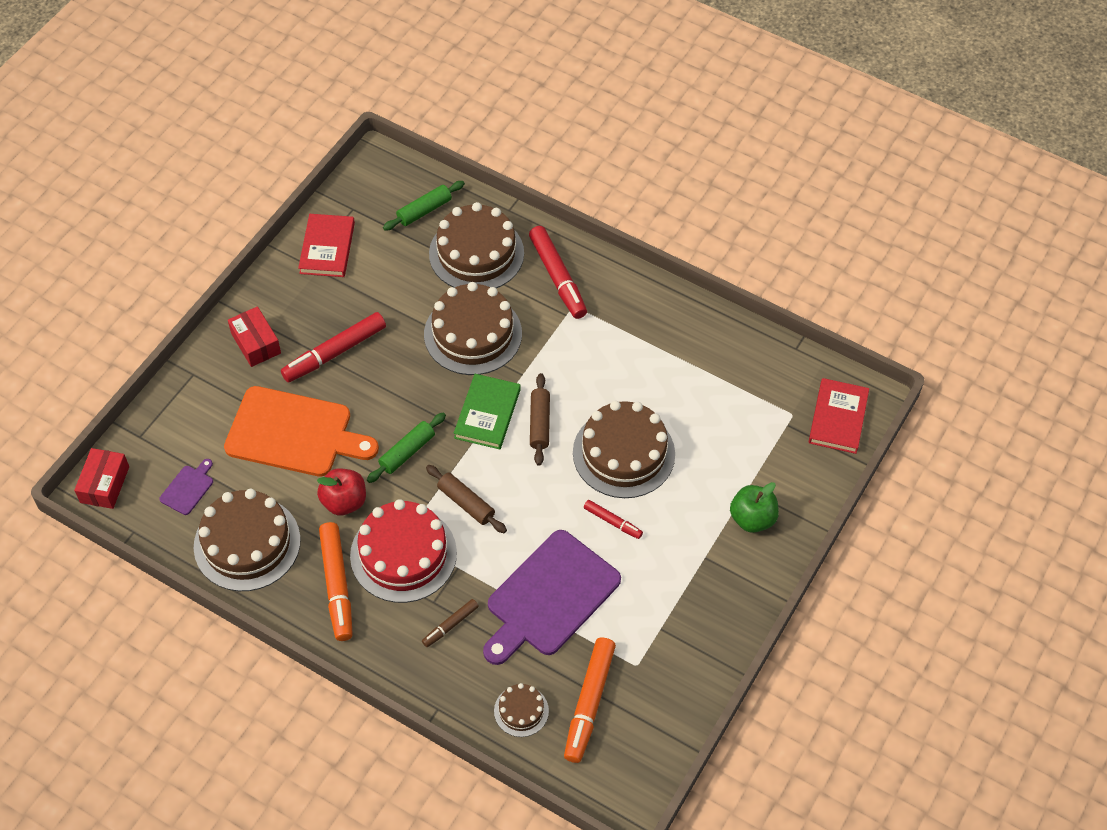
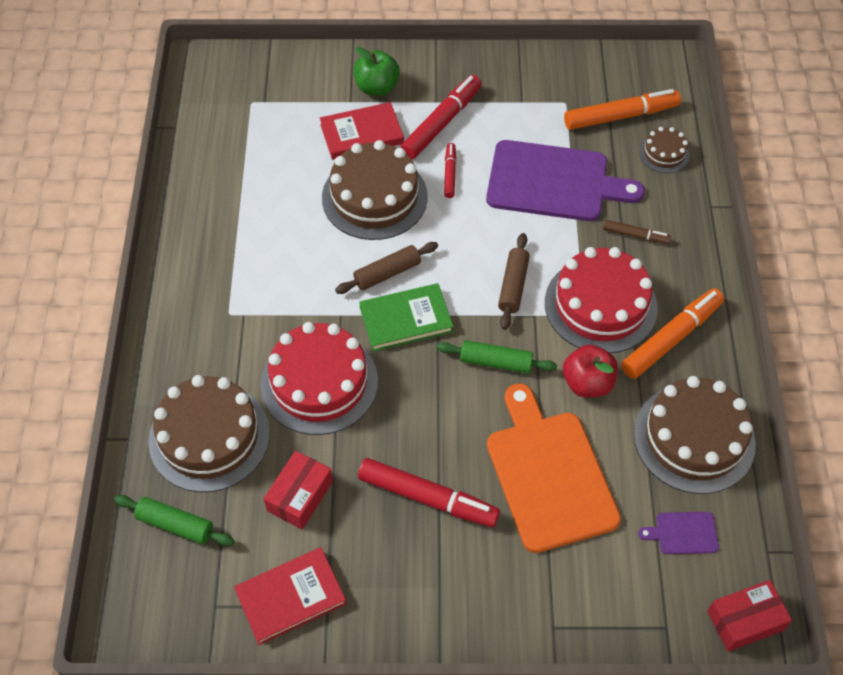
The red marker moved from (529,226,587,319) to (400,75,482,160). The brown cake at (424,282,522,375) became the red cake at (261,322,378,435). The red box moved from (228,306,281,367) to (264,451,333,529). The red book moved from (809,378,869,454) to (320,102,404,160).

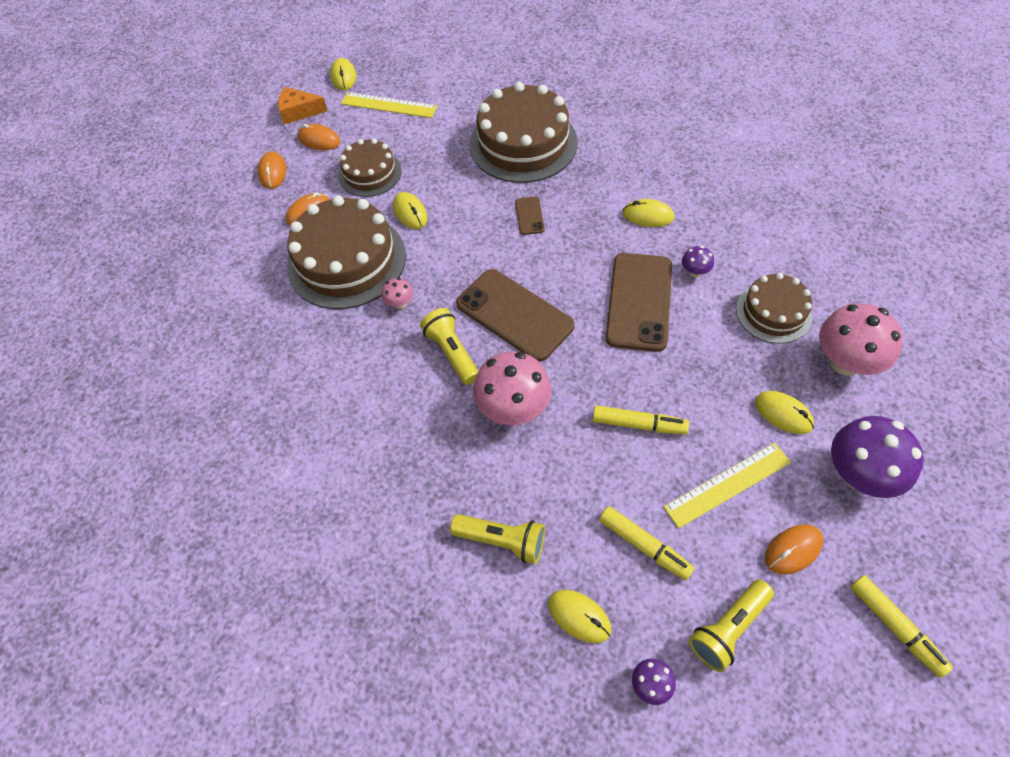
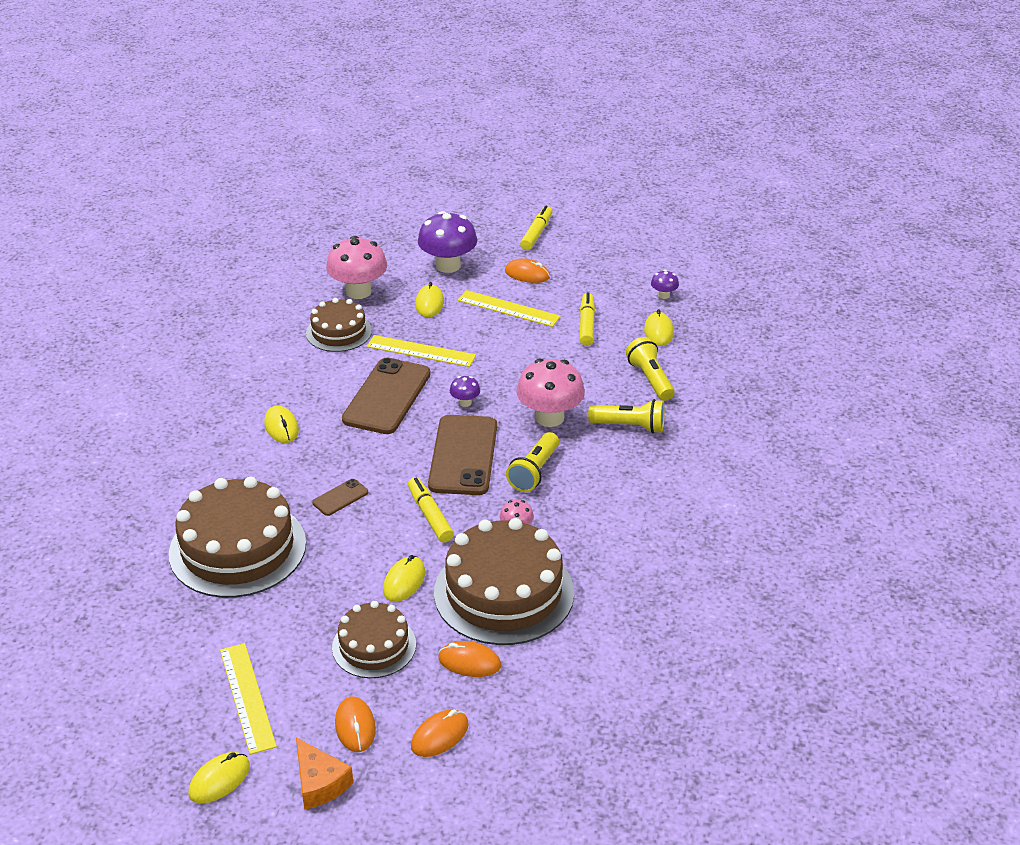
The purple mushroom moved from (682,246,714,277) to (450,376,480,407). The brown phone at (605,253,672,352) turned 45 degrees counterclockwise. The yellow marker moved from (593,405,689,435) to (408,477,454,543). The yellow flashlight moved from (689,580,774,672) to (588,399,665,434). The yellow ruler at (367,335,476,367) appeared.

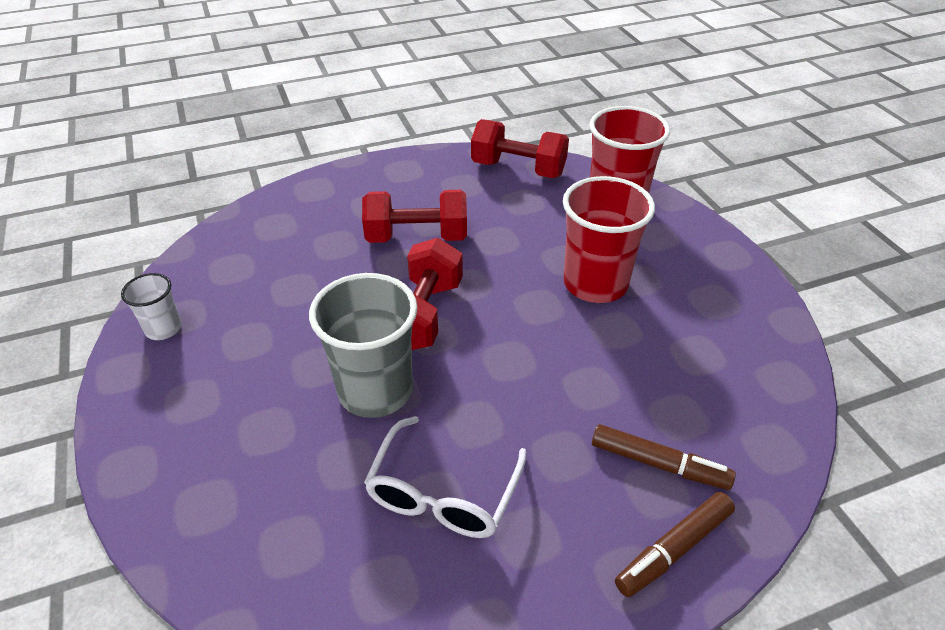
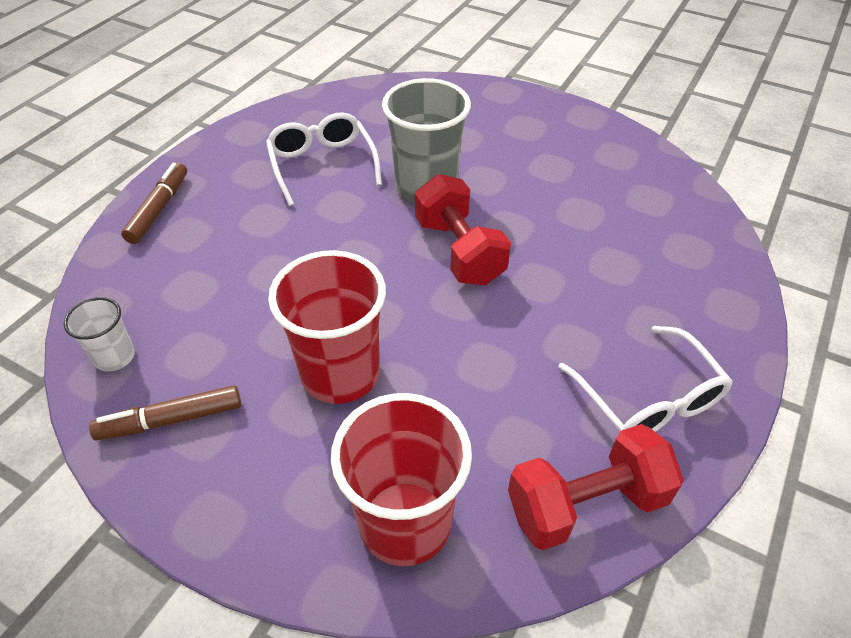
The red dumbbell at (362,190,467,243) disappeared. The white cup moved from (121,273,181,340) to (64,297,135,372). The brown marker moved from (592,424,736,490) to (89,385,241,441). The white glasses at (558,326,733,432) appeared.

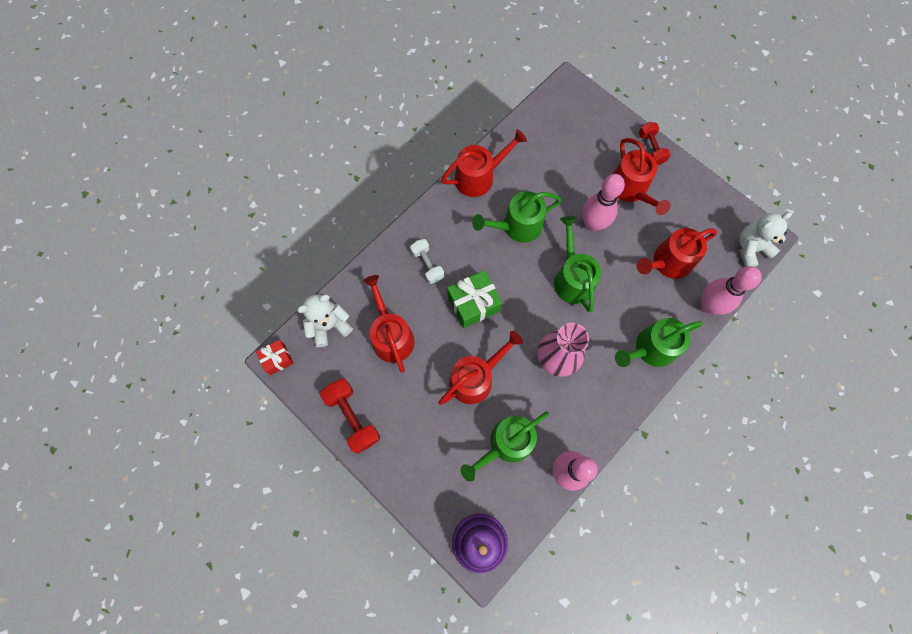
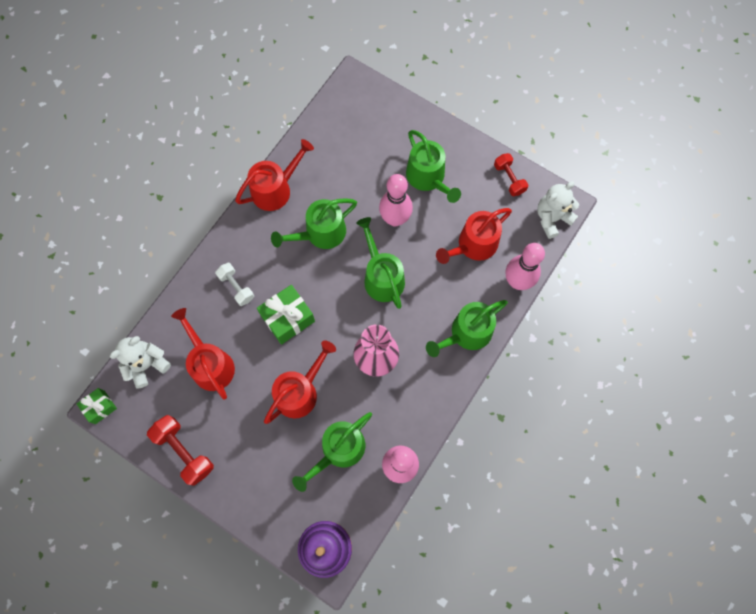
The red dumbbell moved from (639,122,671,165) to (494,153,528,196). The red watering can at (613,138,671,215) became the green watering can at (406,130,461,203). The red gift at (256,340,294,375) became the green gift at (77,388,117,424).

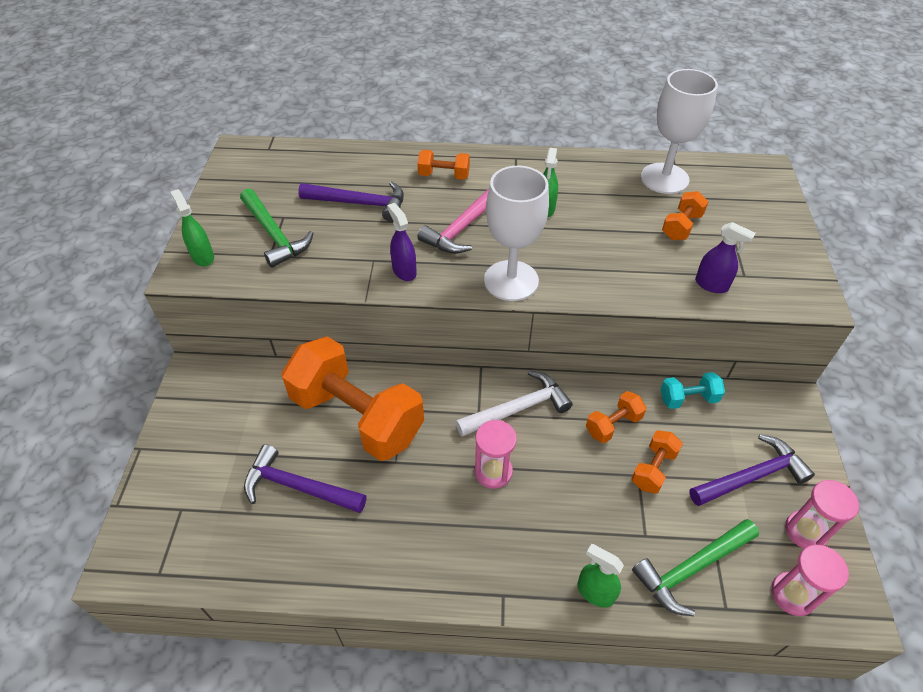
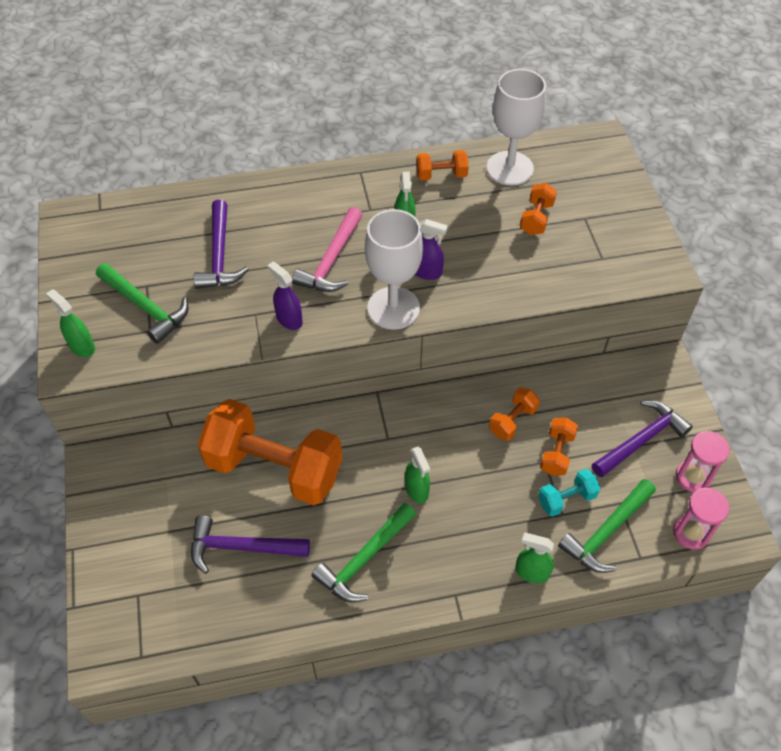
The orange dumbbell moved from (417,150,470,180) to (416,150,469,181). The purple hammer at (298,181,404,222) turned 90 degrees clockwise. The purple spray bottle moved from (695,222,755,293) to (415,219,448,280). The white hammer at (455,371,573,437) disappeared. The turquoise dumbbell moved from (660,372,725,409) to (538,469,600,517). The pink hourglass at (475,420,517,489) was replaced by the green spray bottle at (405,447,430,503). The green hammer at (311,503,416,602) appeared.

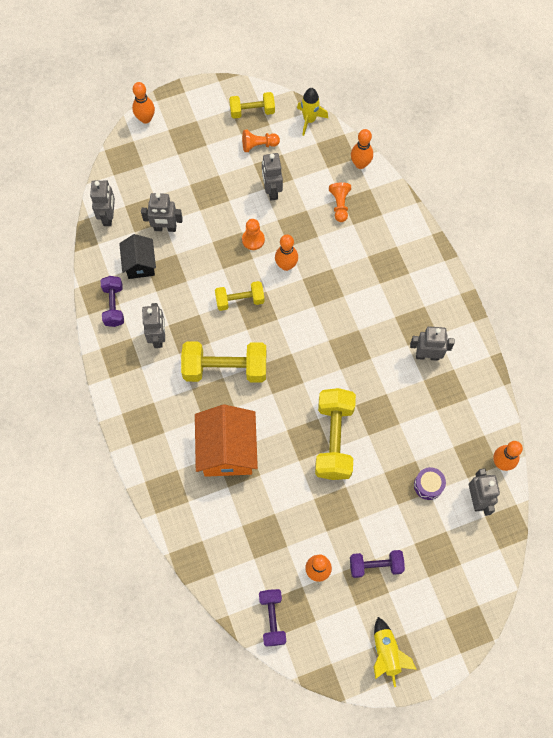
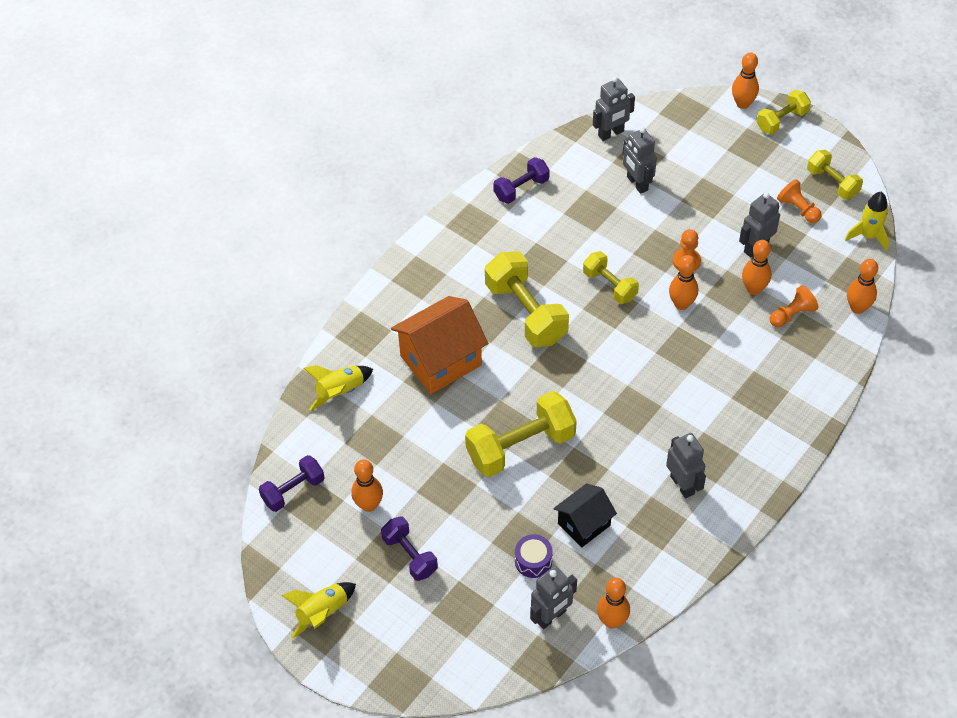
The black house moved from (119,234,156,279) to (553,483,617,548). The grey robot at (142,303,165,348) disappeared. The yellow dumbbell at (757,90,811,134) appeared. The orange bowling pin at (742,240,771,295) appeared. The yellow rocket at (303,365,373,411) appeared.

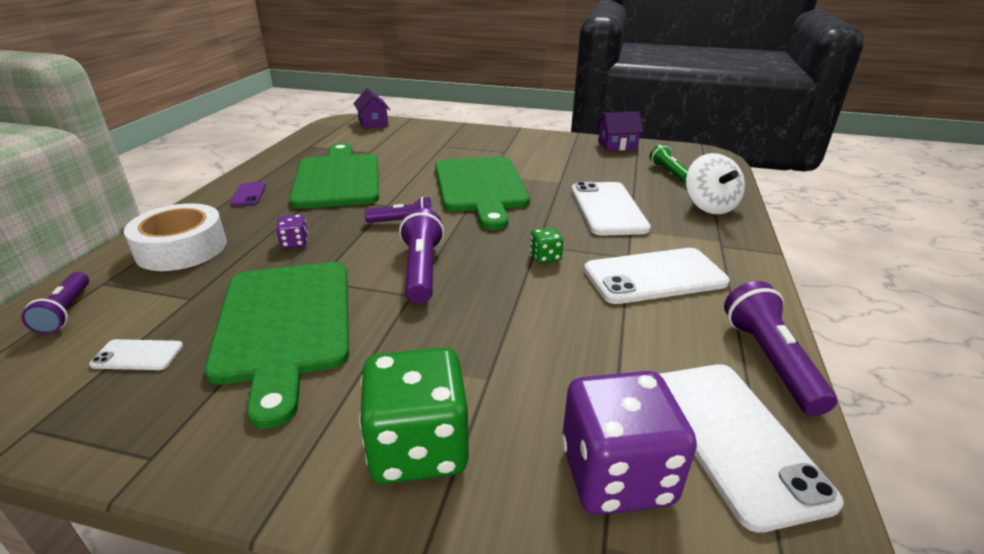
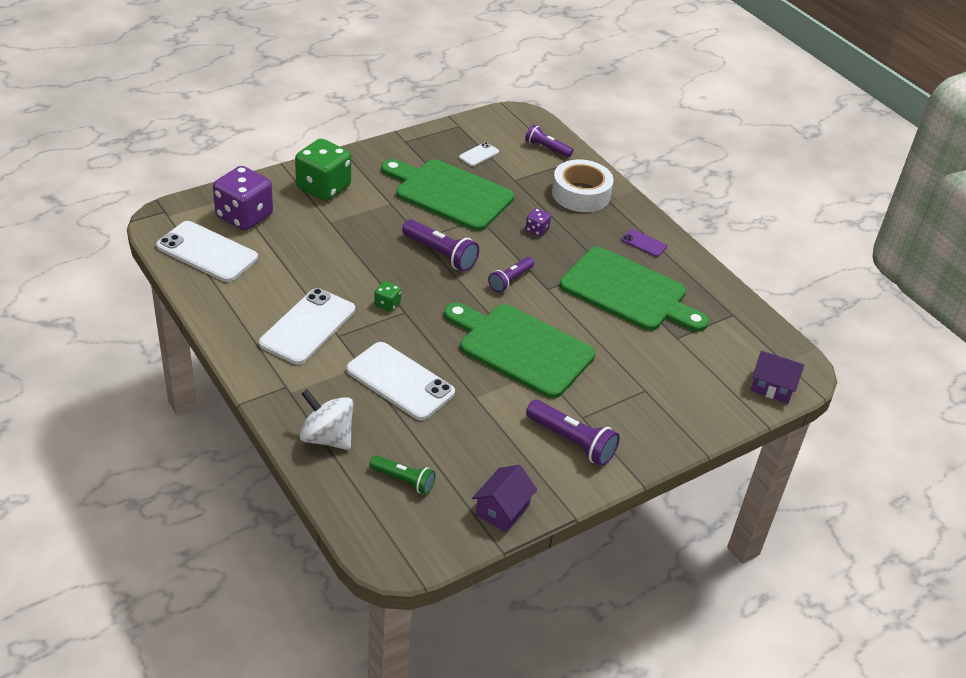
The purple flashlight moved from (724,281,837,416) to (526,400,620,466).

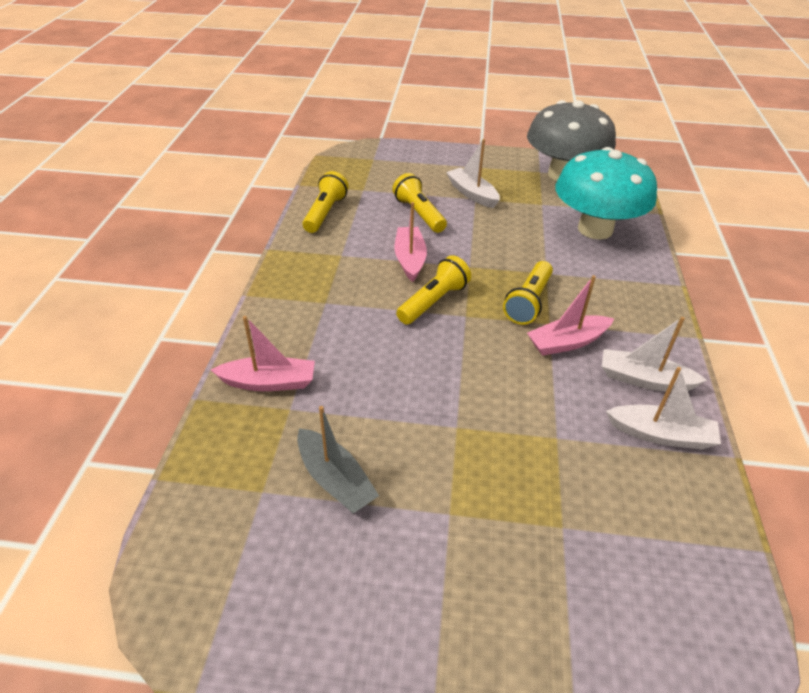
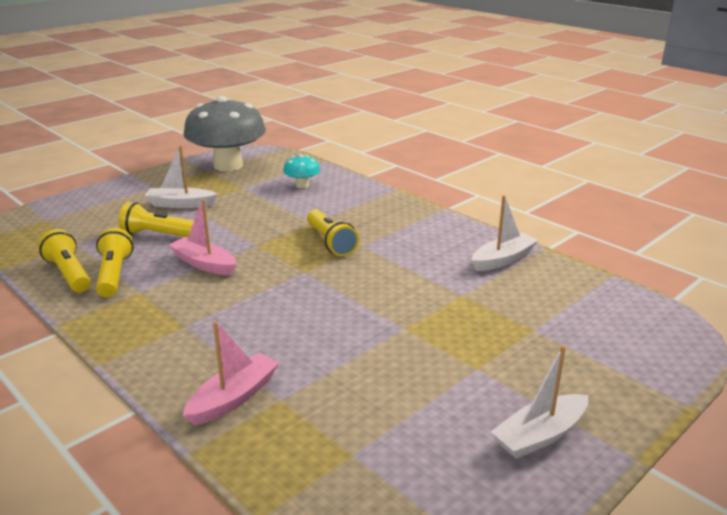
The turquoise mushroom at (555,147,657,239) changed to 0.43 times the size. The yellow flashlight moved from (396,255,471,324) to (96,228,133,297). The pink boat at (527,275,614,356) disappeared. The white boat moved from (602,317,707,392) to (491,345,588,459). The grey boat at (297,406,379,514) disappeared.

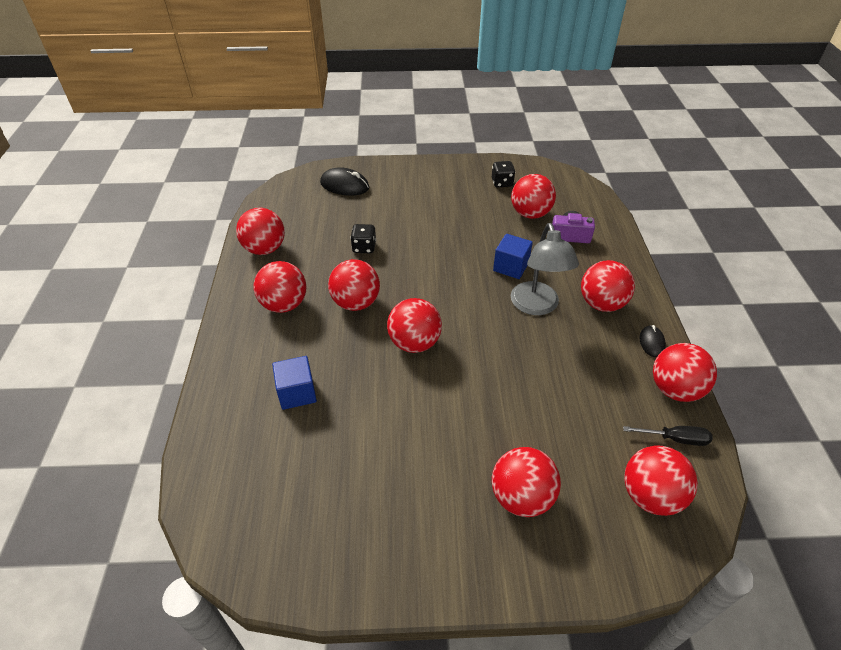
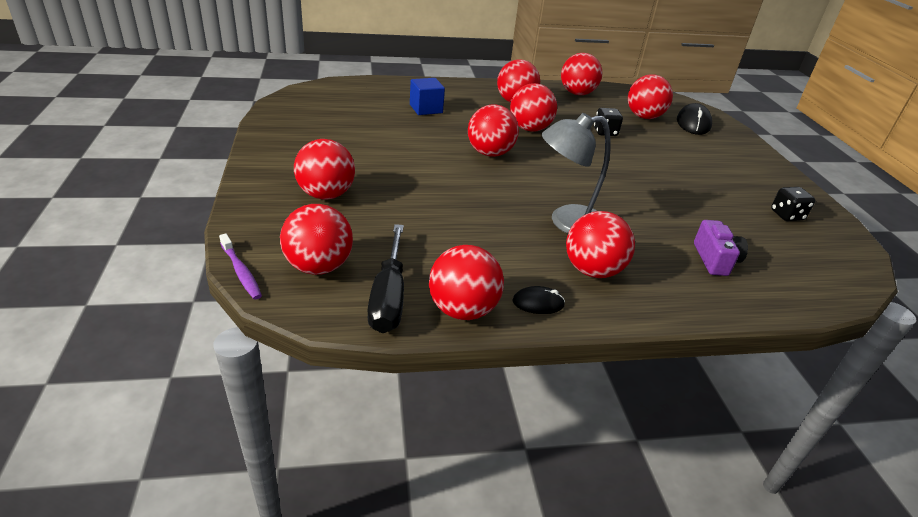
The red ball moved from (511,174,556,219) to (628,74,673,119). The blue cube at (493,234,533,279) disappeared. The black screwdriver at (623,426,712,446) changed to 1.62 times the size. The purple toothbrush at (219,233,262,300) appeared.

